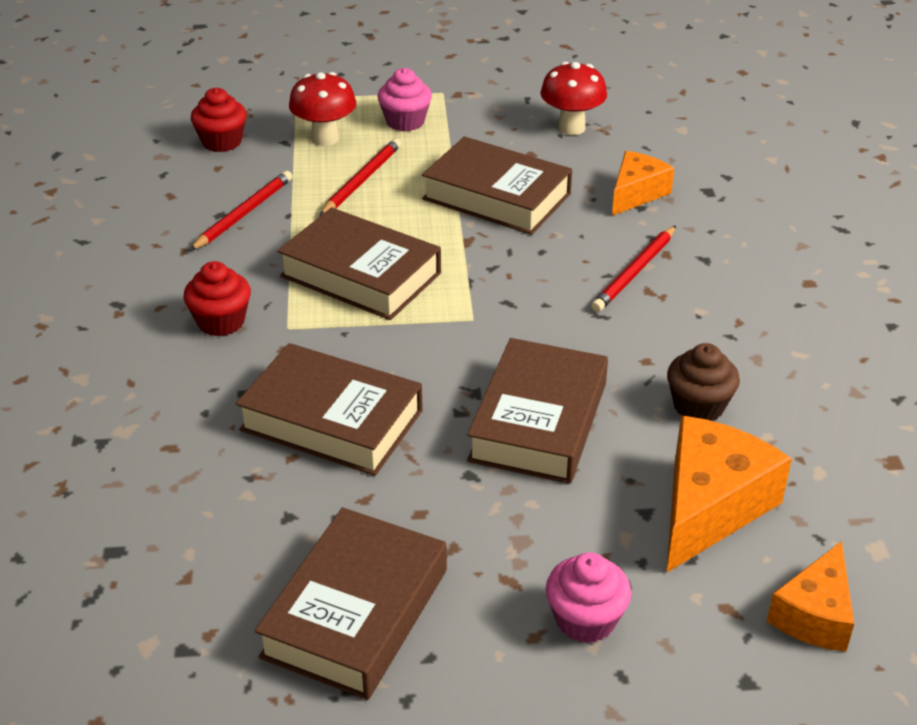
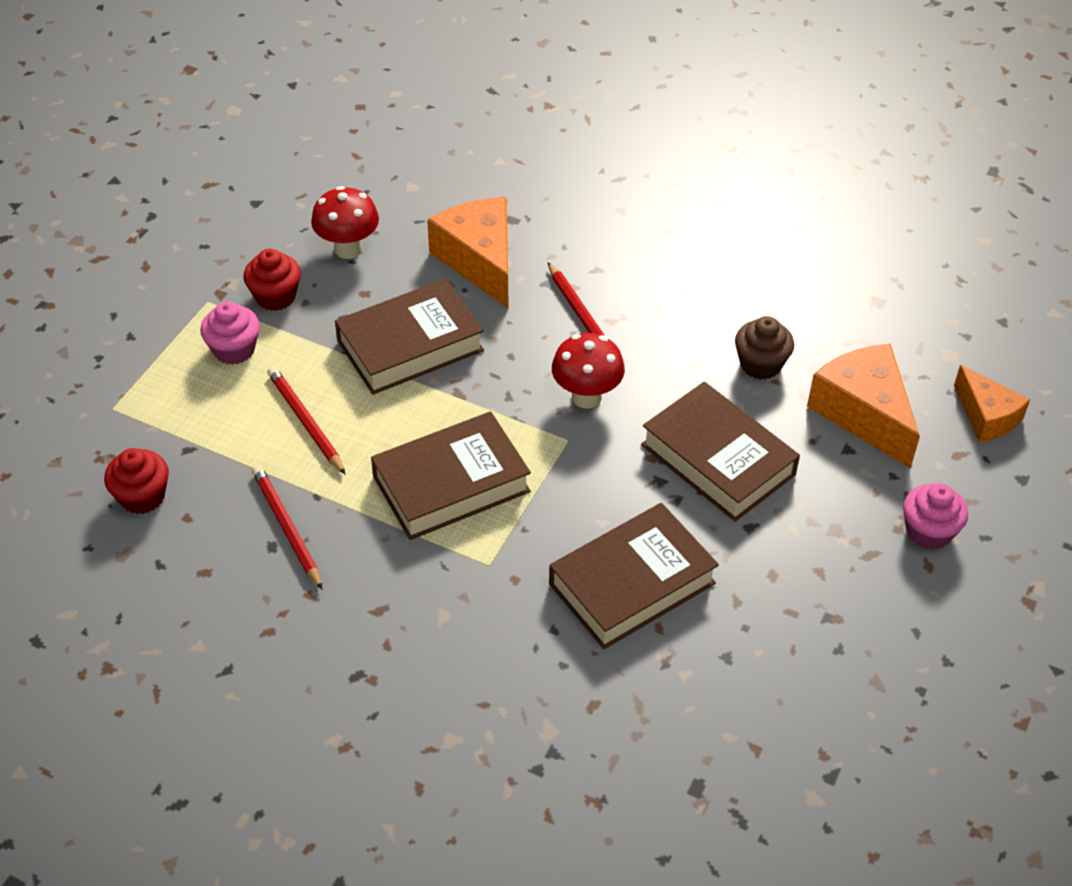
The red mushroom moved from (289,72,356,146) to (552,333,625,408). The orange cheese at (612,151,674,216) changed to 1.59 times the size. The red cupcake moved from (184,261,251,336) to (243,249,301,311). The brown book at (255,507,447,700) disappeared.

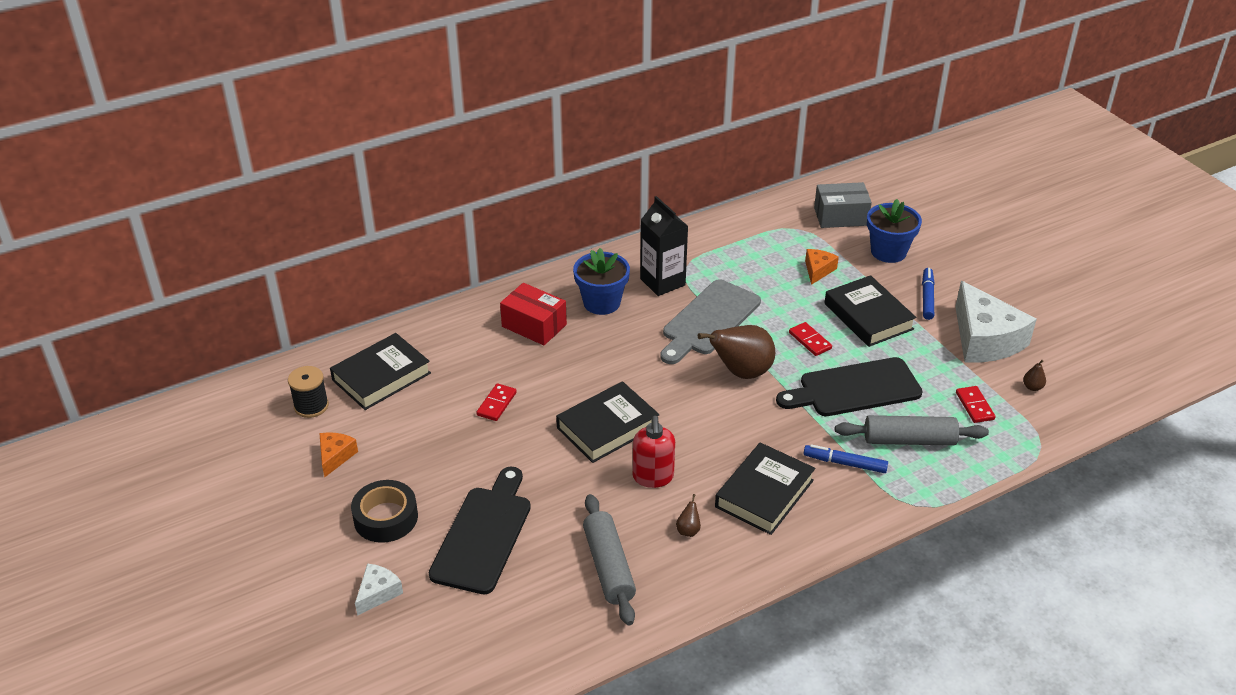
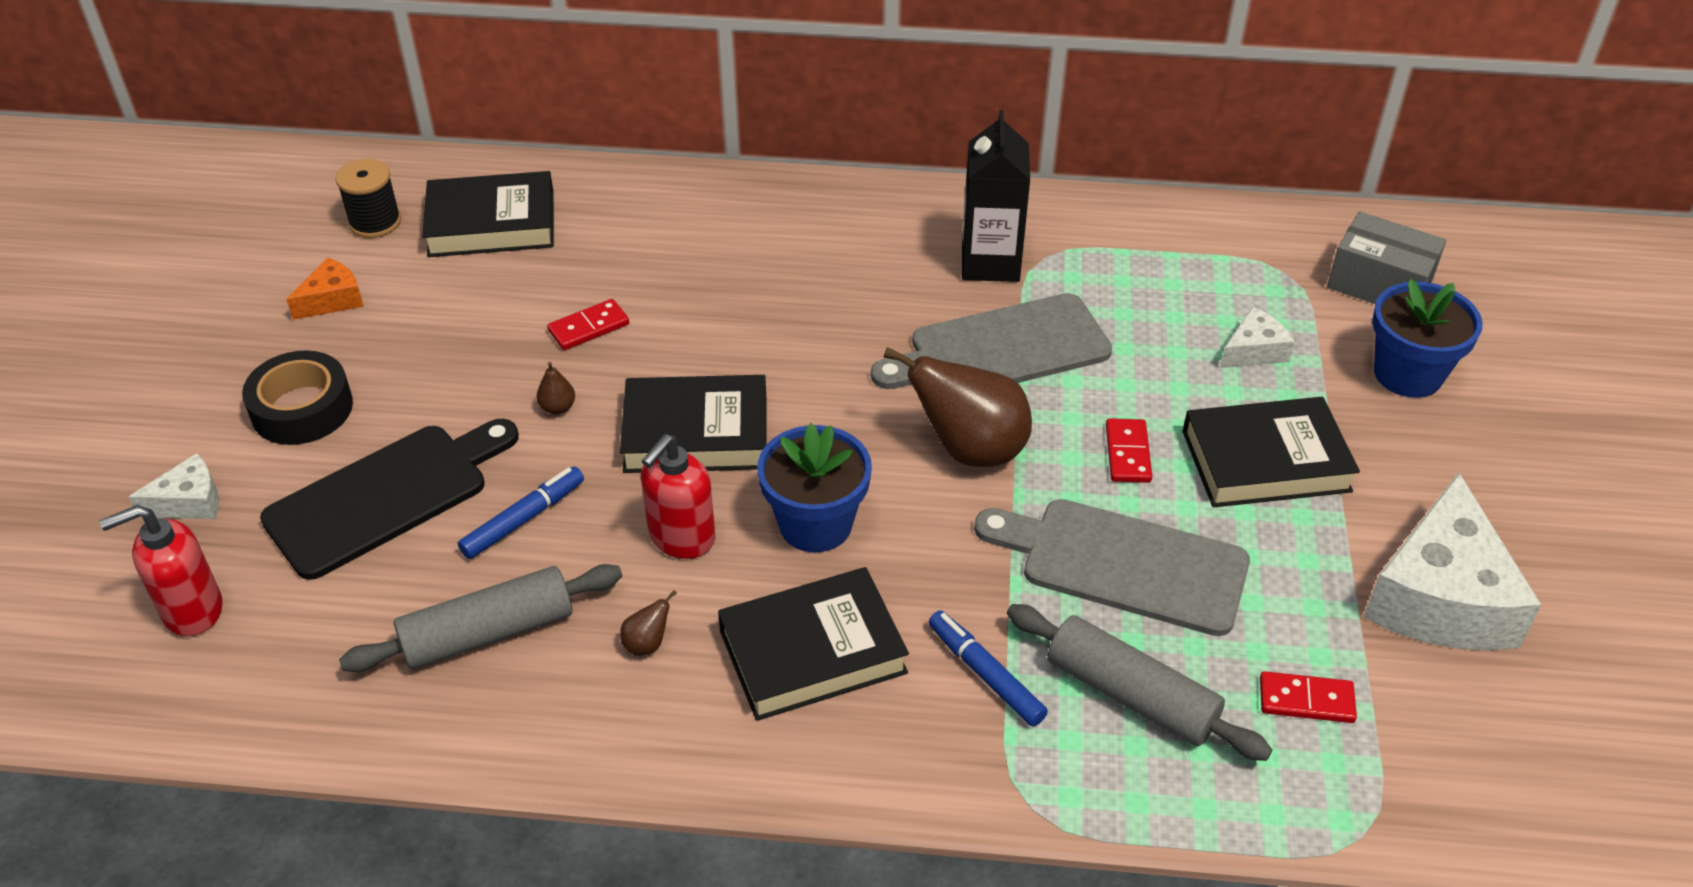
The blue flower pot moved from (573,248,630,315) to (757,423,872,552). The orange cheese at (805,249,839,285) became the white cheese at (1220,307,1295,368). The blue marker moved from (922,268,935,320) to (458,467,584,559). The black book at (824,275,916,347) turned 75 degrees clockwise. The red box at (500,283,567,345) disappeared. The black cutting board at (776,357,923,416) became the grey cutting board at (974,499,1250,636). The brown pear moved from (1023,360,1046,391) to (536,362,575,414). The red domino at (956,386,996,423) turned 75 degrees clockwise. The grey rolling pin at (583,494,636,626) turned 45 degrees clockwise. The red soap dispenser at (99,505,222,636) appeared.

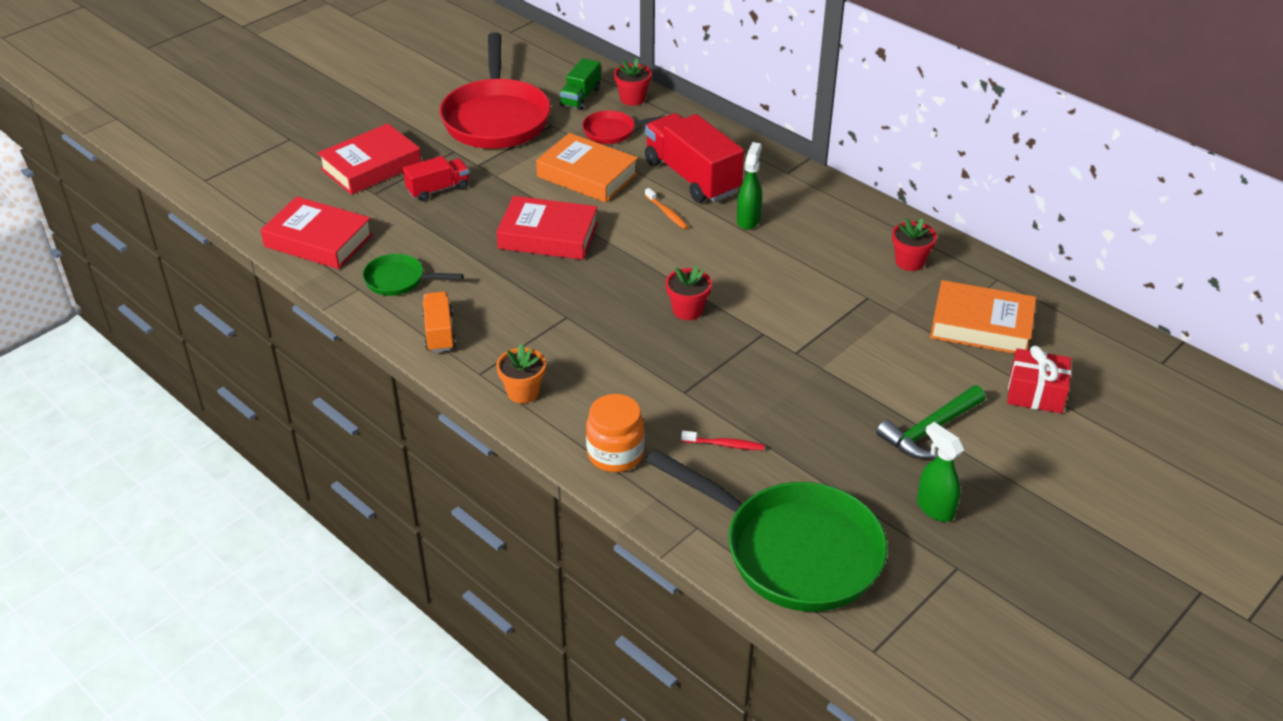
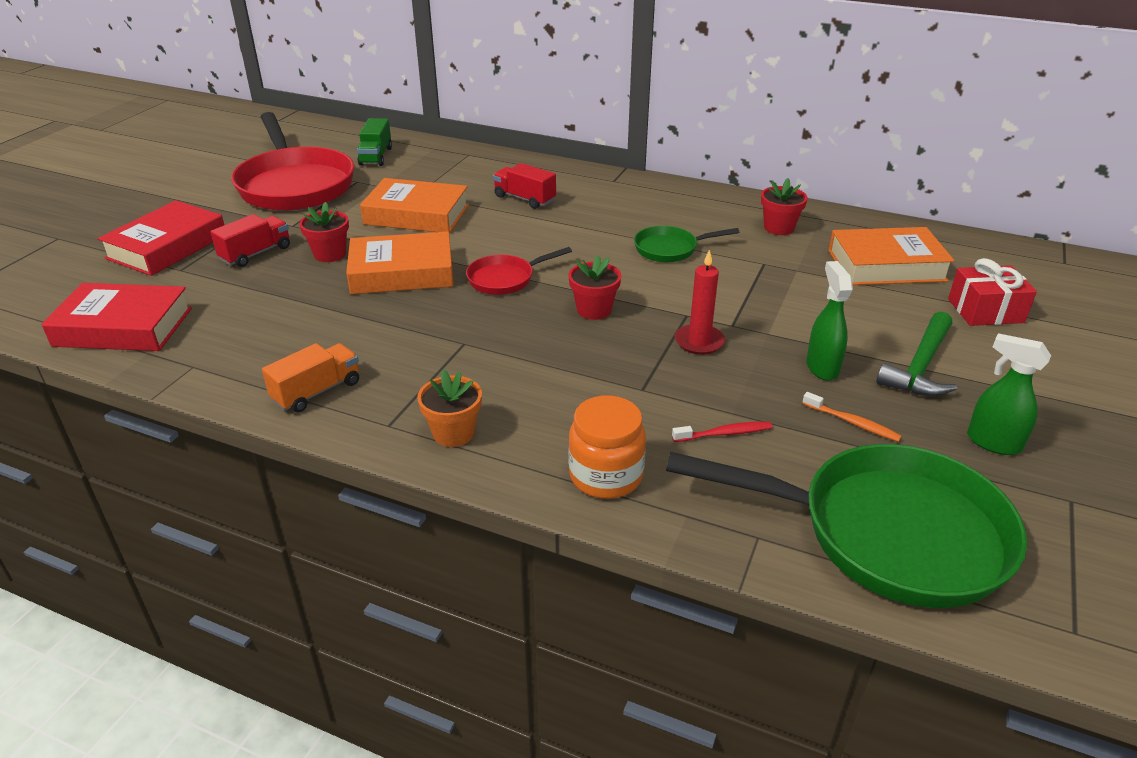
The red flower pot moved from (614,58,652,106) to (299,202,349,262). The red pan moved from (582,110,665,144) to (466,247,572,295). The red truck at (645,113,744,203) changed to 0.54 times the size. The green spray bottle moved from (737,142,762,230) to (806,261,853,381). The orange toothbrush moved from (645,188,688,229) to (802,392,902,442). The red book at (496,196,598,260) became the orange book at (346,231,454,294). The green pan moved from (363,254,464,296) to (634,226,739,262). The orange truck at (422,291,456,352) turned 75 degrees clockwise. The red candle at (675,249,725,355) appeared.

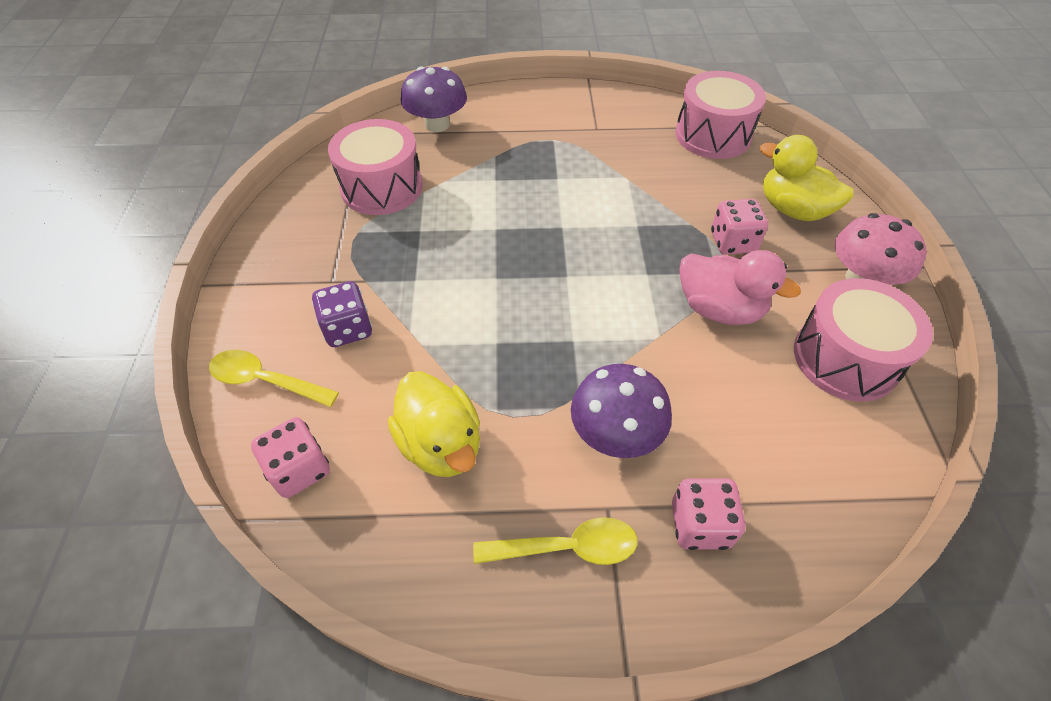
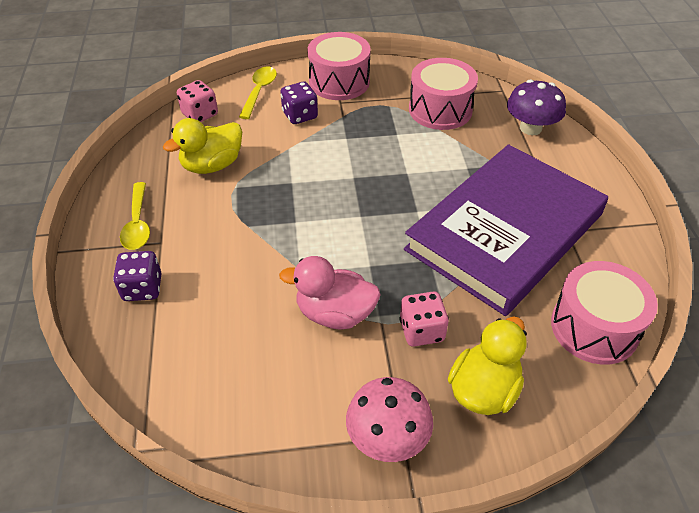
The pink duck at (680,250,801,325) turned 75 degrees clockwise. The pink drum moved from (794,278,933,402) to (307,32,371,100). The purple mushroom at (571,364,672,458) disappeared. The pink dice at (672,478,746,550) became the purple dice at (113,251,162,301). The purple book at (404,145,608,316) appeared.

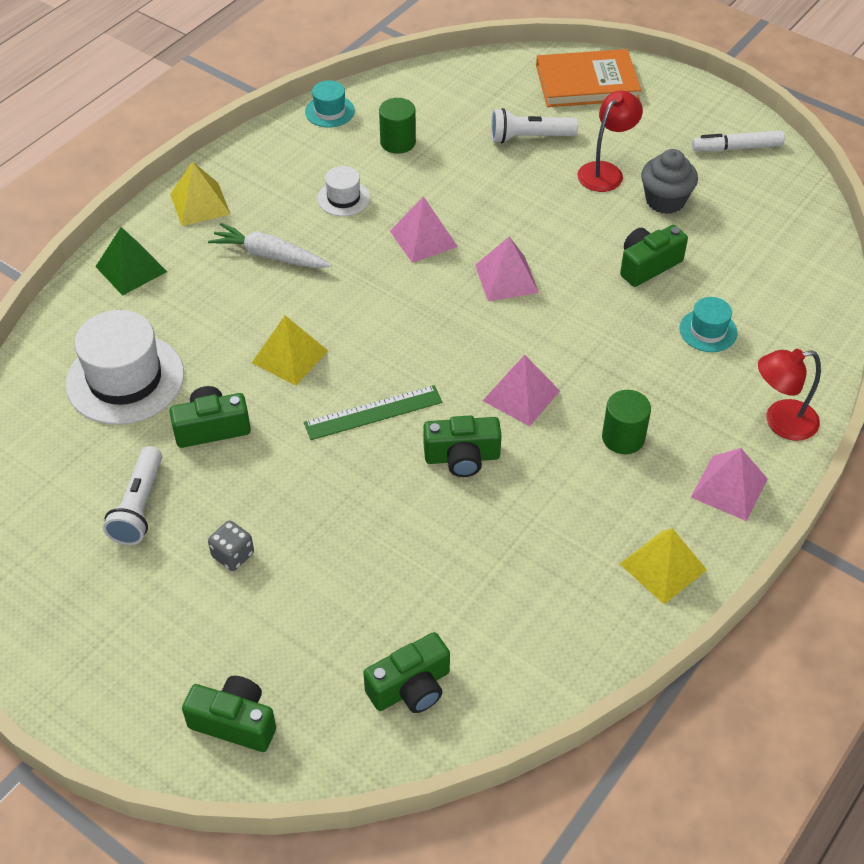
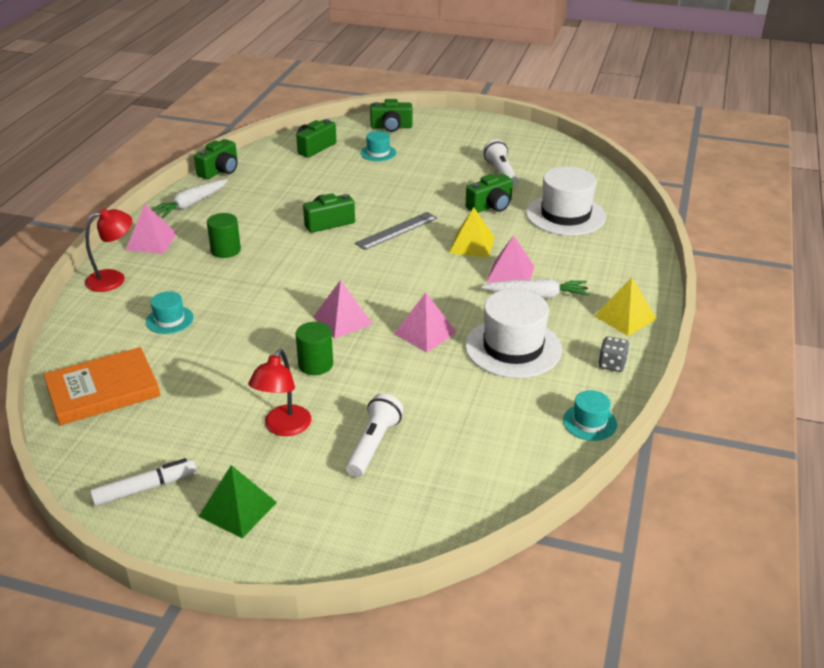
The orange book moved from (536,49,641,107) to (43,347,160,425). The green cylinder moved from (379,98,416,154) to (295,322,333,375). The white flashlight at (491,108,578,143) turned 45 degrees counterclockwise. The grey cupcake at (641,149,698,214) disappeared. The white hat at (317,166,370,216) changed to 1.98 times the size. The green camera moved from (620,225,688,287) to (194,139,238,179). The green pyramid moved from (95,227,167,296) to (198,465,277,538). The pink pyramid moved from (483,355,560,426) to (486,235,535,283). The green ruler at (304,385,443,440) became the grey ruler at (355,212,438,250). The grey dice moved from (208,520,254,571) to (598,336,629,372). The yellow pyramid at (620,528,707,604) was replaced by the white carrot at (151,179,228,218). The turquoise hat at (360,131,396,161) appeared.

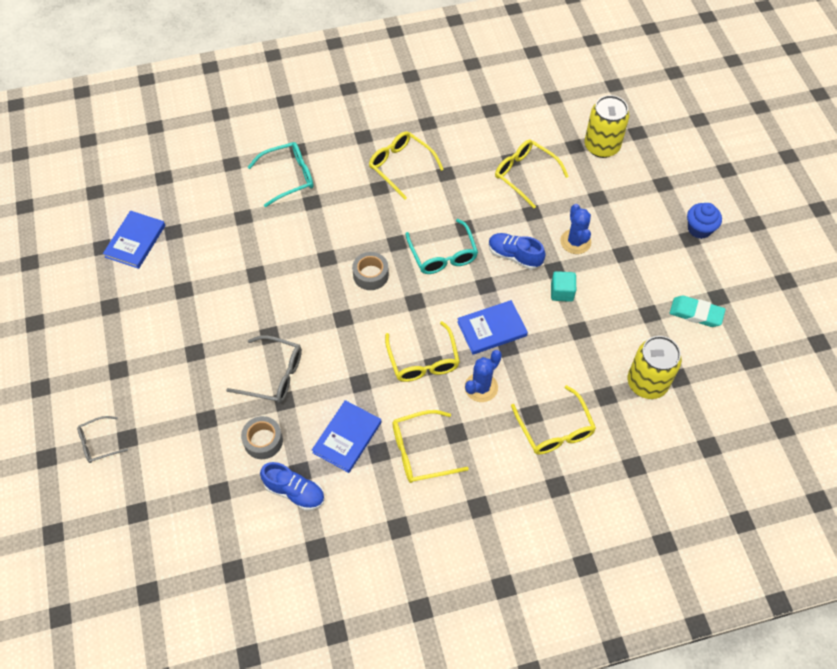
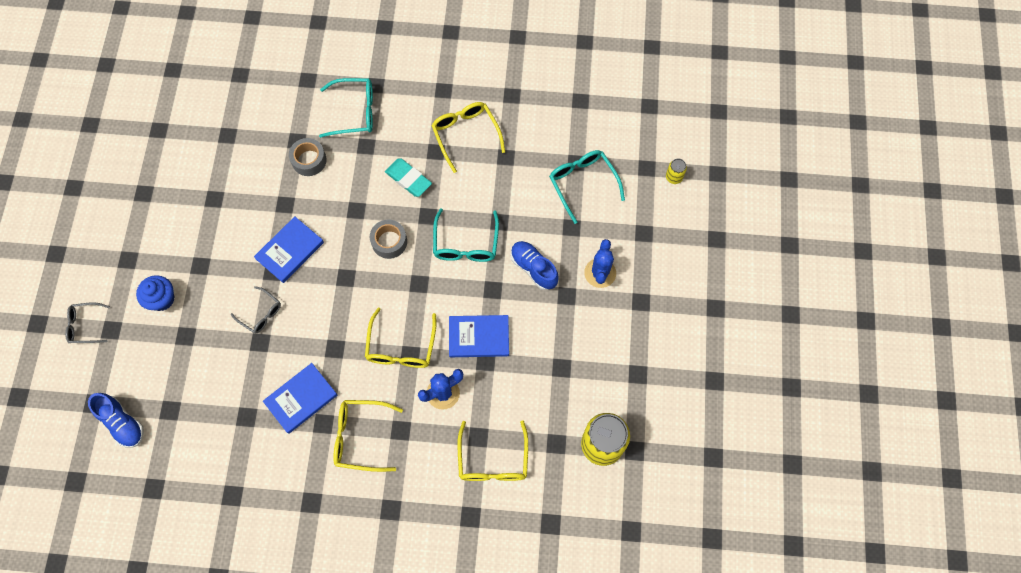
The yellow can at (585,95,629,158) changed to 0.45 times the size. The yellow glasses at (495,140,569,208) became the turquoise glasses at (549,150,625,224). The blue cupcake moved from (687,203,722,239) to (136,275,174,311). The blue book moved from (103,211,165,269) to (254,216,324,283). The turquoise cube at (551,271,576,302) disappeared. The turquoise eraser moved from (670,295,726,327) to (385,158,432,197). The grey glasses at (226,335,302,403) changed to 0.63 times the size. The grey tape moved from (241,416,283,459) to (289,138,327,176). The blue shoe moved from (260,462,325,511) to (88,393,144,448).

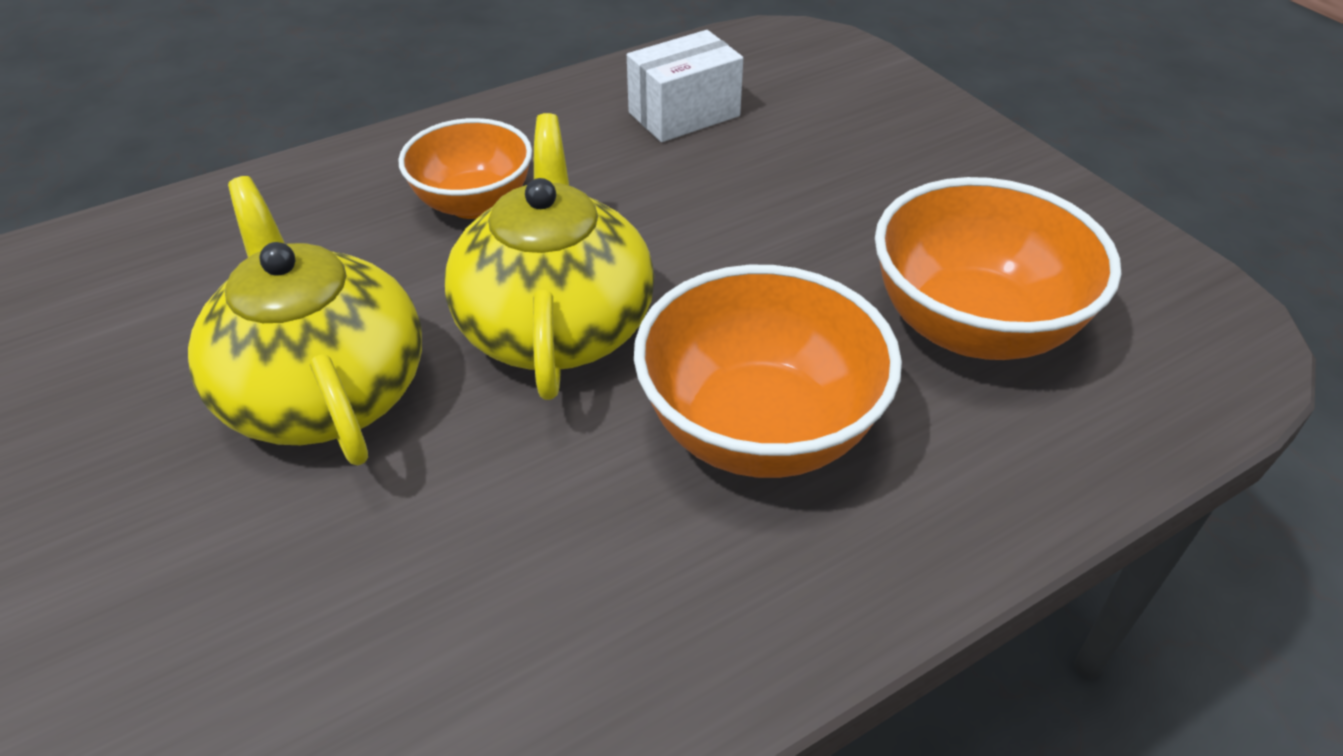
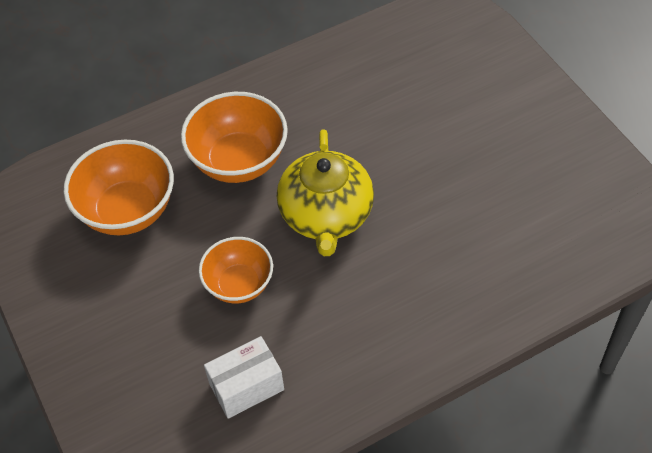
The orange bowl moved from (398,118,532,219) to (199,237,273,304). The yellow teapot at (188,176,422,465) disappeared.

